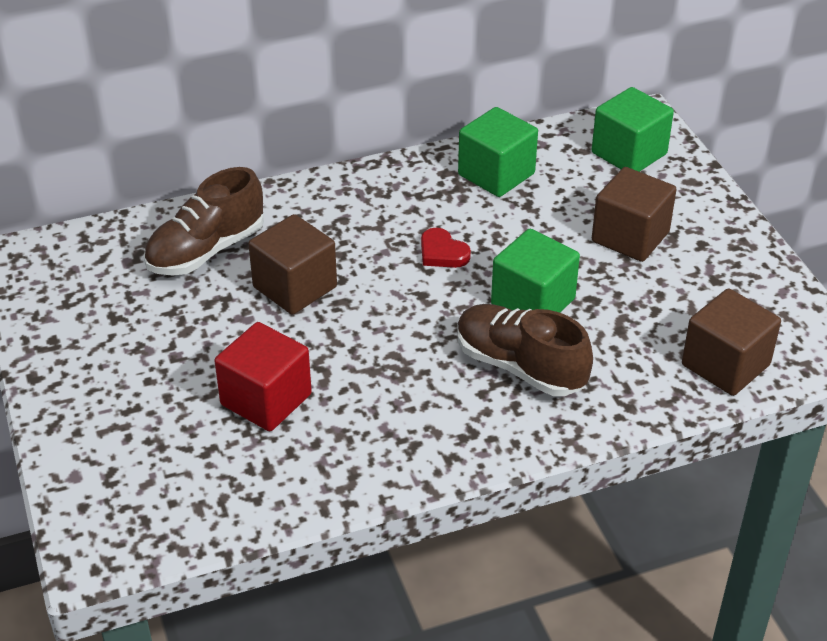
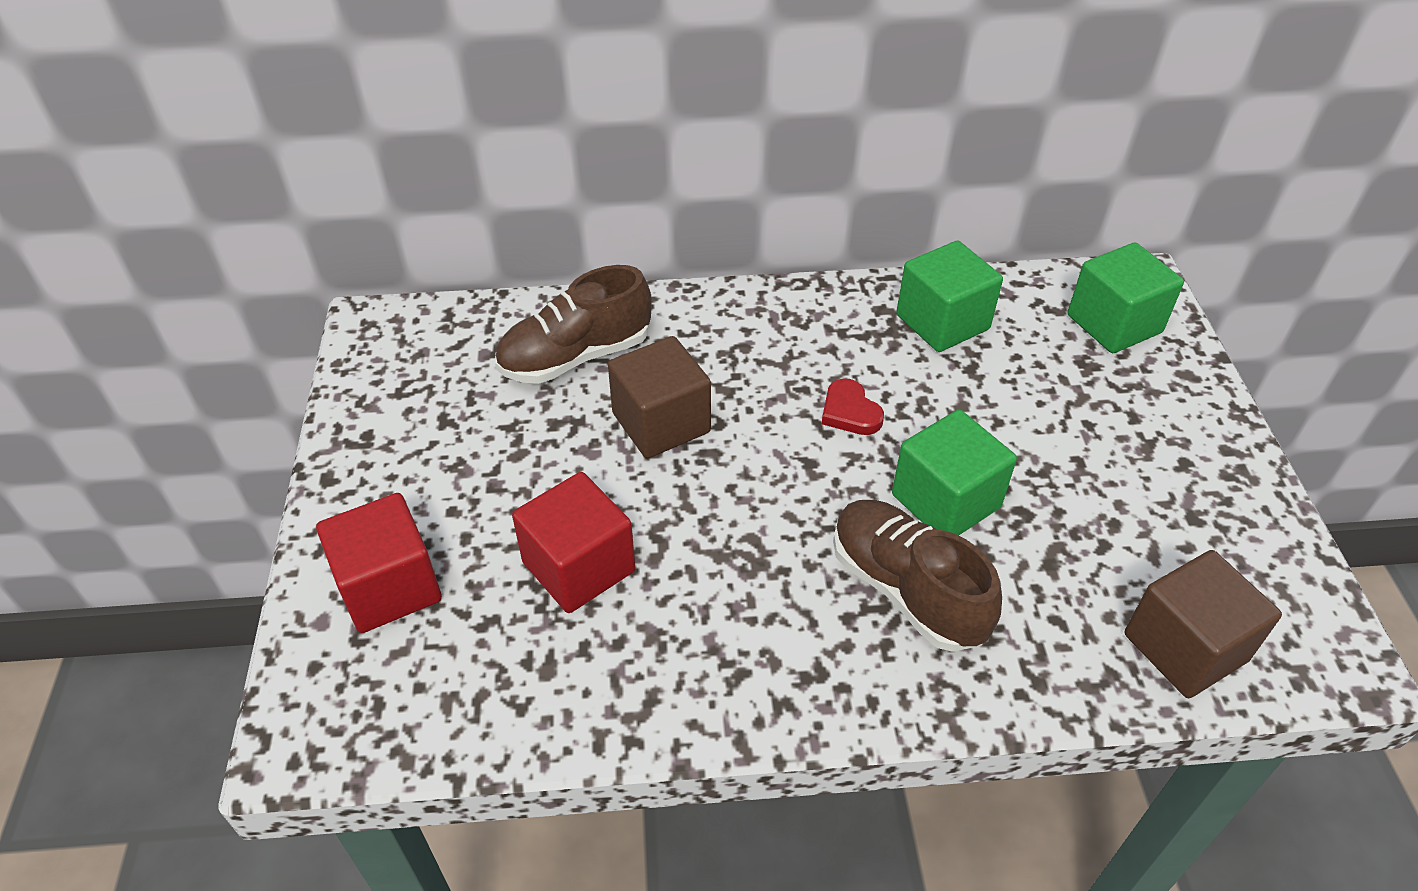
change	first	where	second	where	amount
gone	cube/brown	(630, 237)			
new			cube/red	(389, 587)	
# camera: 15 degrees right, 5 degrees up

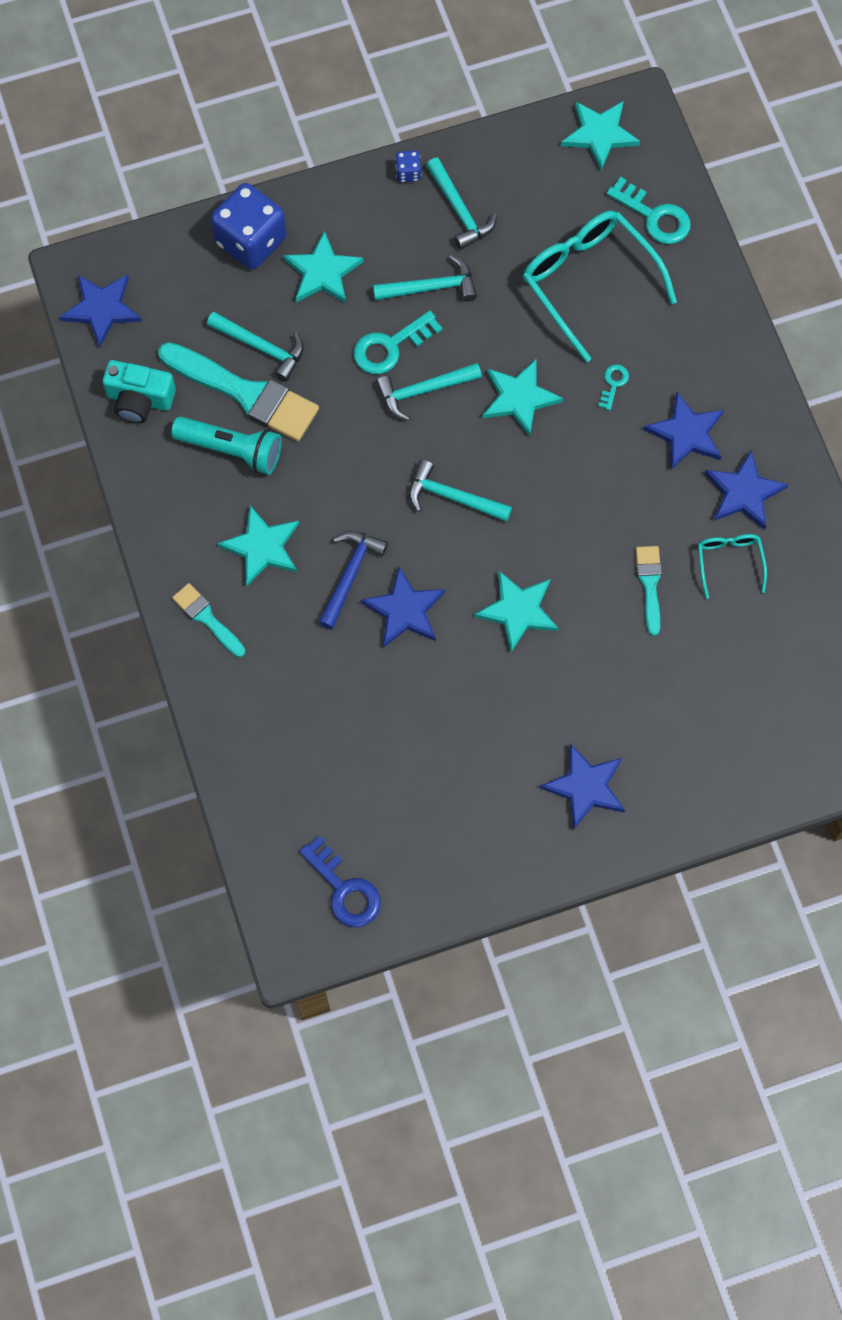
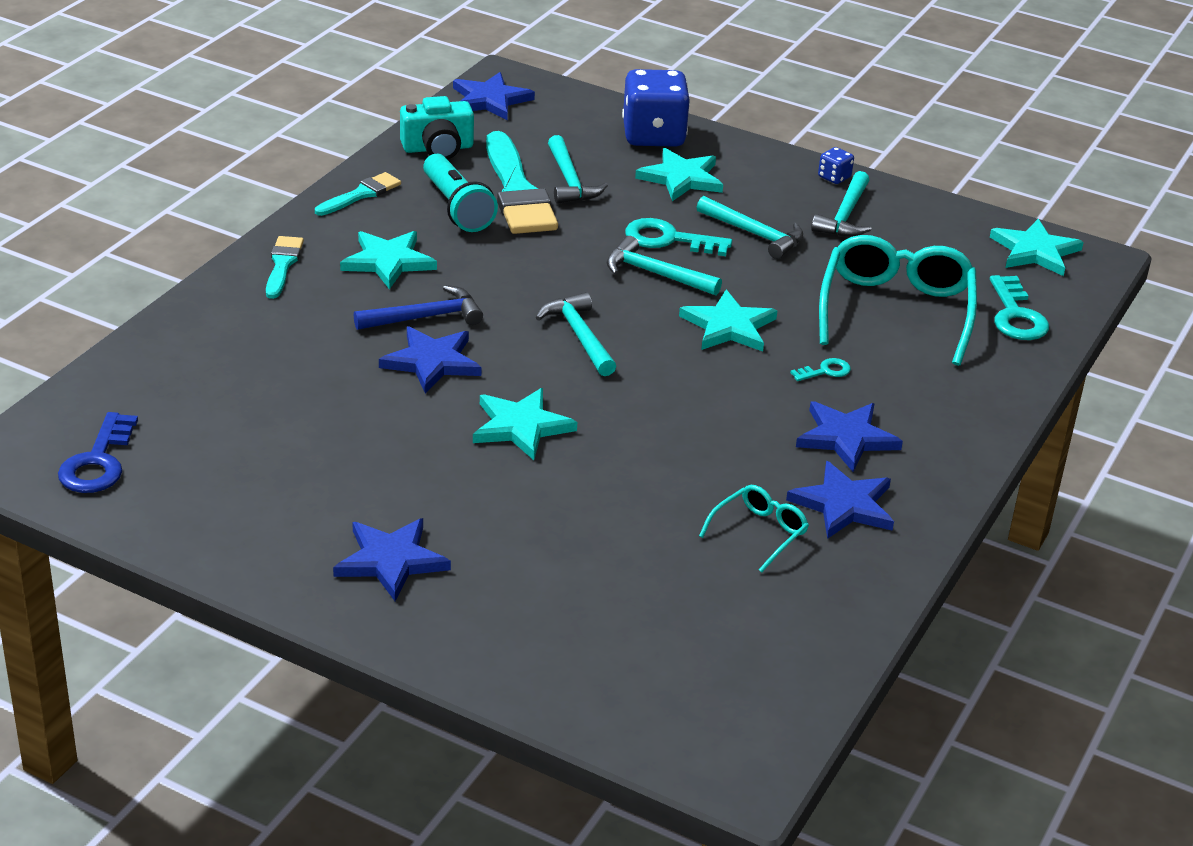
change	first	where	second	where	amount
rotated	camera/turquoise	(139, 399)		(438, 148)	75 degrees counterclockwise
shifted	brush/turquoise	(649, 585)		(361, 194)	
# camera: 45 degrees right, 35 degrees down

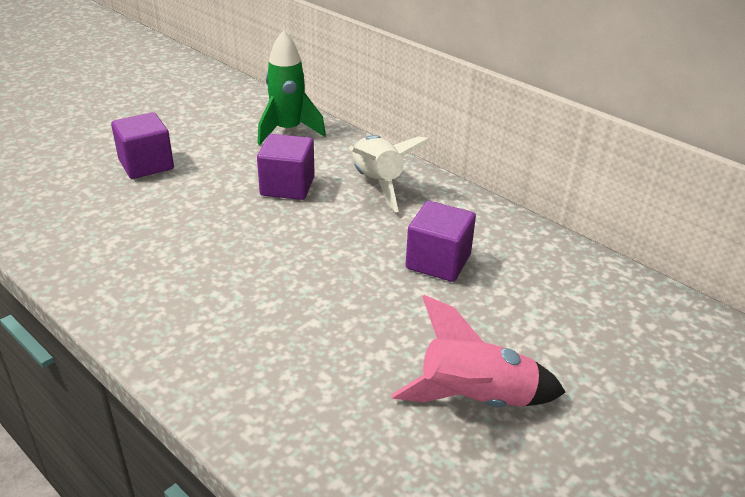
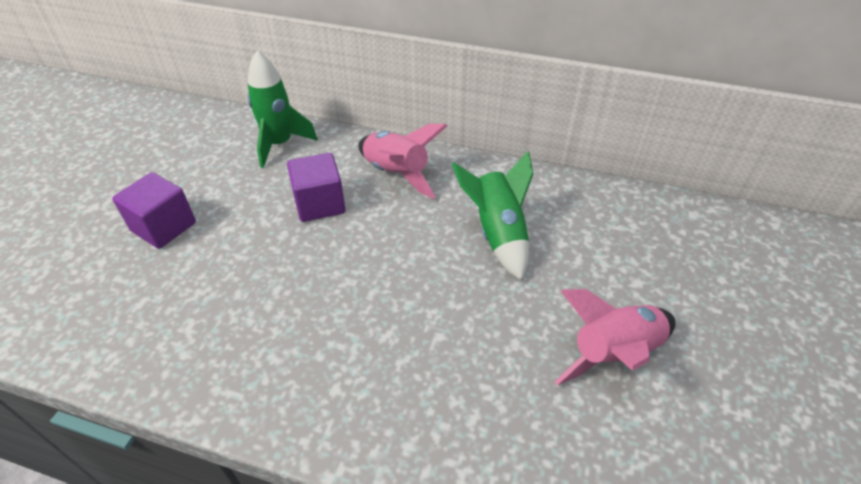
change	first	where	second	where	amount
repainted	rocket/white	(377, 183)	rocket/pink	(396, 174)	
swapped	cube/purple	(438, 261)	rocket/green	(497, 234)	
# camera: 25 degrees left, 10 degrees up

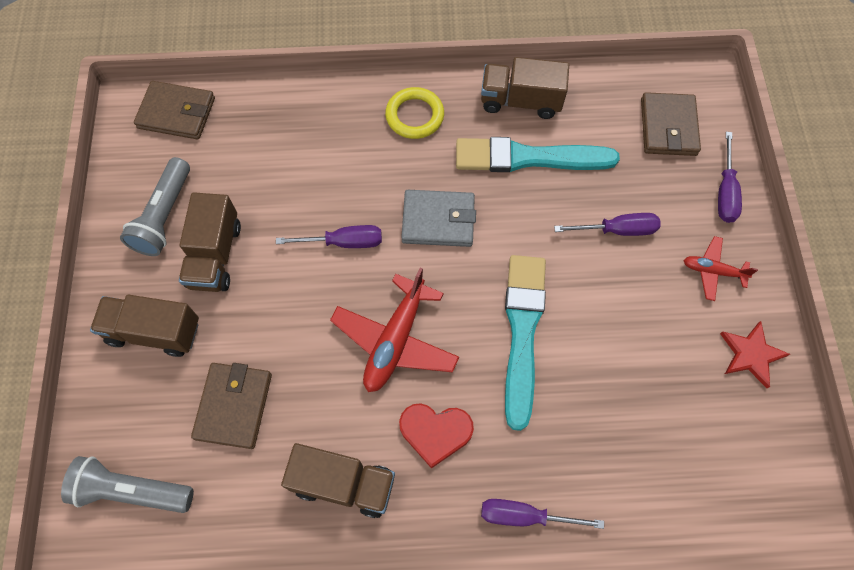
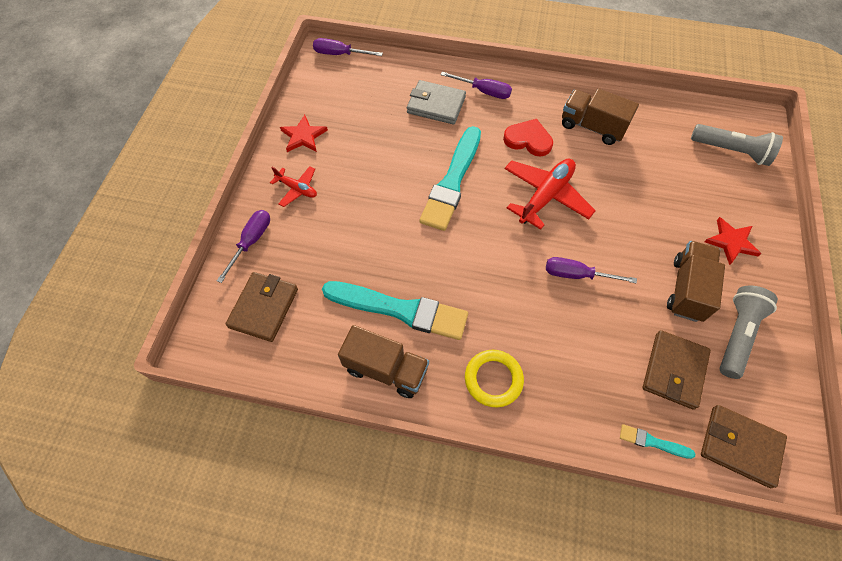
change	first	where	second	where	amount
shifted	wallet/grey	(438, 220)		(436, 105)	
shifted	screwdriver/purple	(617, 230)		(340, 54)	
swapped	truck/brown	(154, 332)	star/red	(731, 242)	
shifted	wallet/brown	(233, 406)		(674, 370)	
new			brush/turquoise	(652, 442)	
# camera: 165 degrees left, 5 degrees down

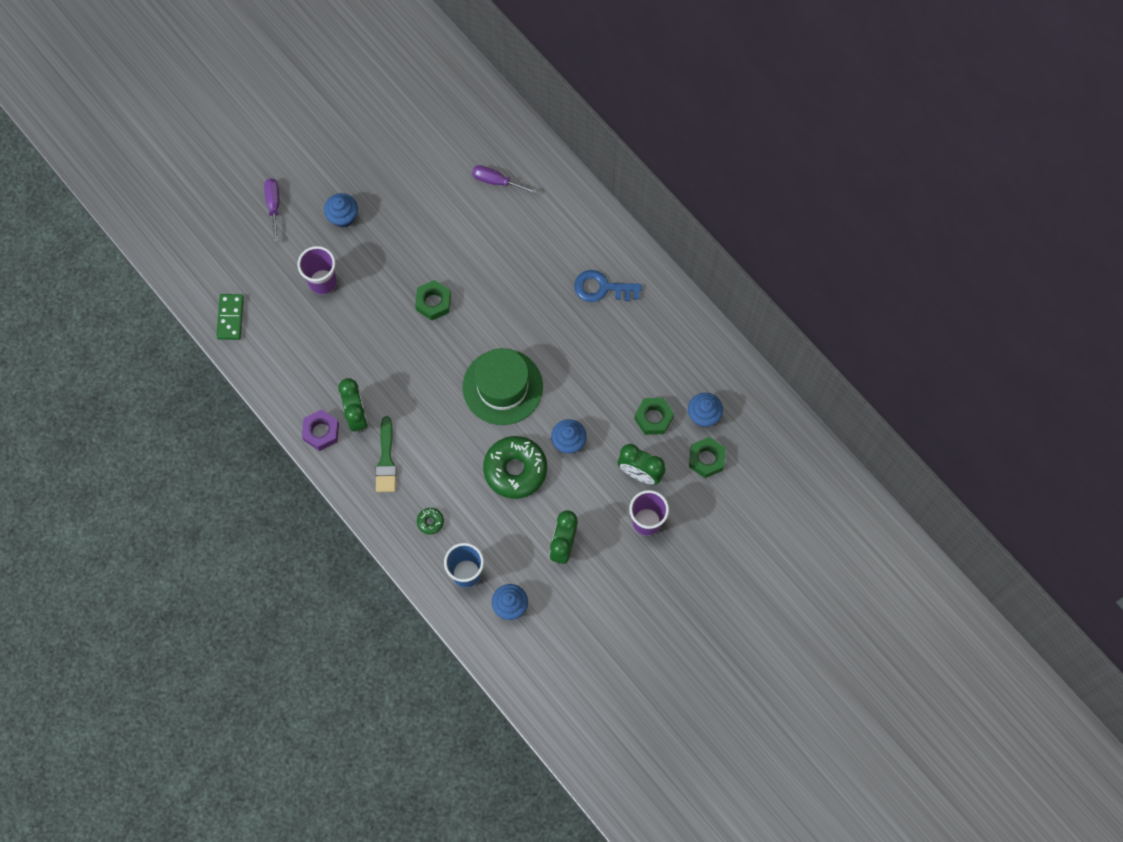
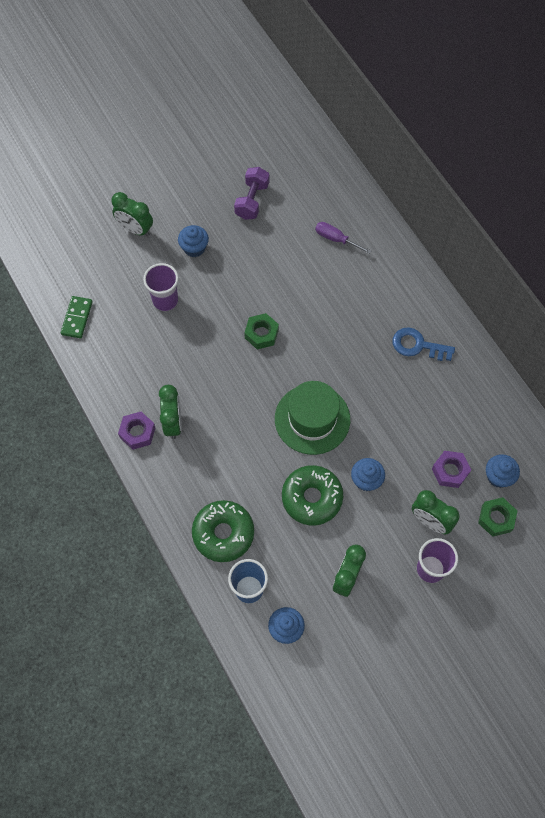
change	first	where	second	where	amount
swapped	screwdriver/purple	(274, 205)	clock/green	(135, 229)	
repainted	nut/green	(653, 418)	nut/purple	(450, 471)	
gone	brush/green	(386, 460)			
scaled	donut/green	(430, 522)		(223, 533)	x2.37
new			dumbbell/purple	(252, 200)	
# camera: 10 degrees right, 5 degrees down

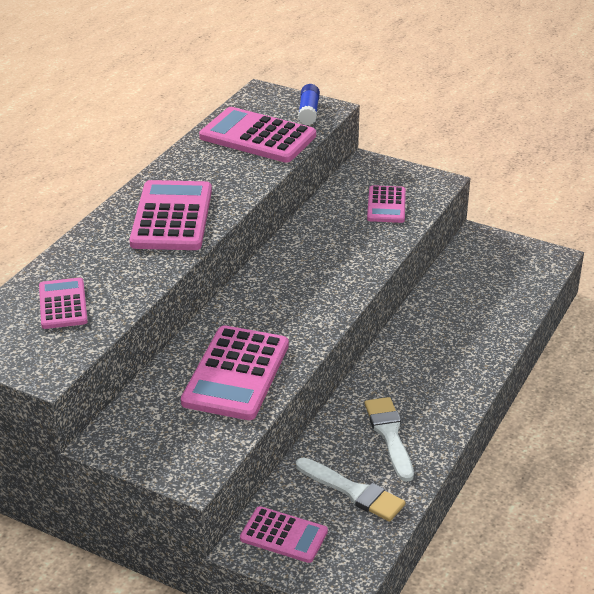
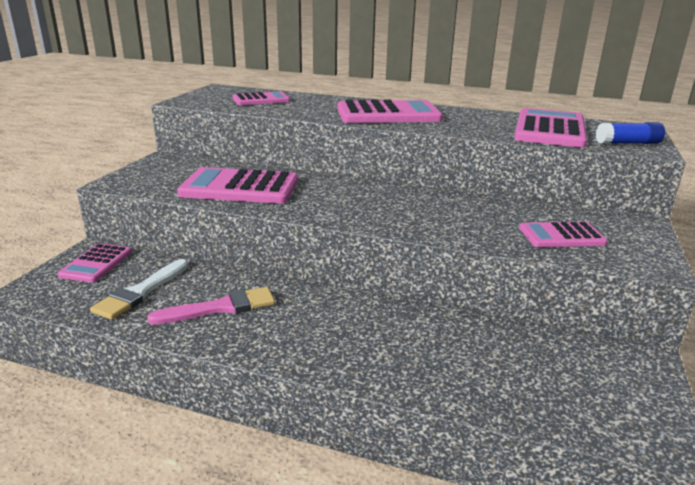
change	first	where	second	where	amount
repainted	brush/white	(389, 435)	brush/pink	(221, 307)	
# camera: 80 degrees right, 10 degrees down

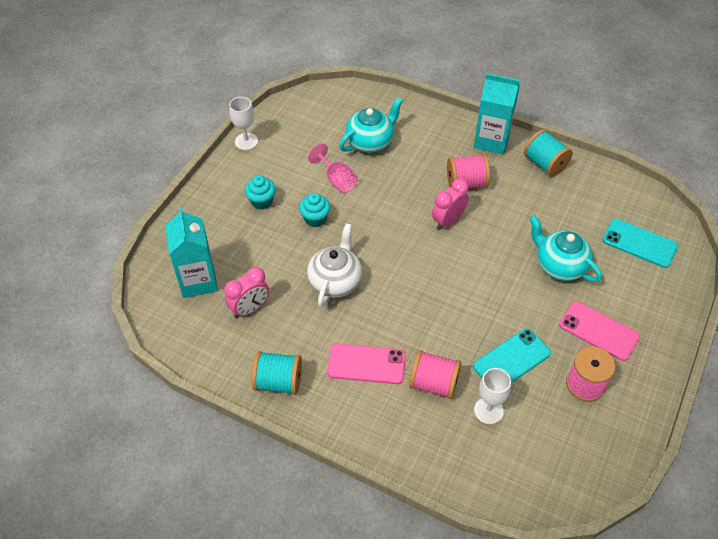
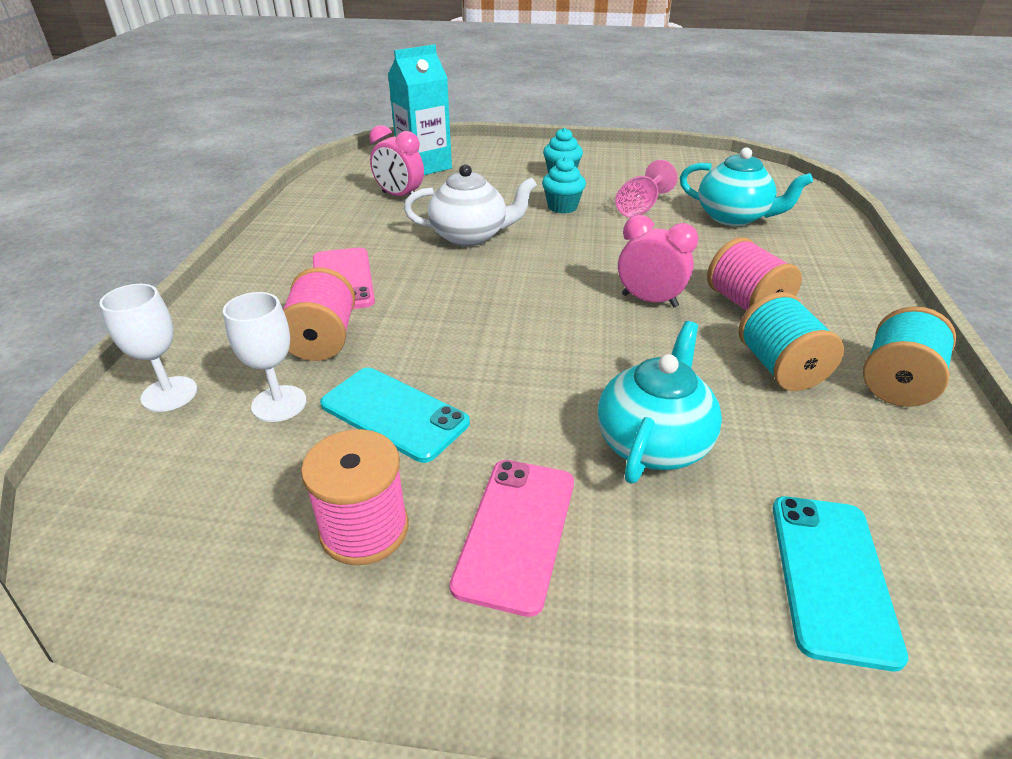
change	first	where	second	where	amount
gone	carton/turquoise	(491, 141)			
shifted	goblet/white	(246, 141)		(169, 394)	
shifted	spool/turquoise	(278, 382)		(779, 368)	
# camera: 70 degrees right, 15 degrees down

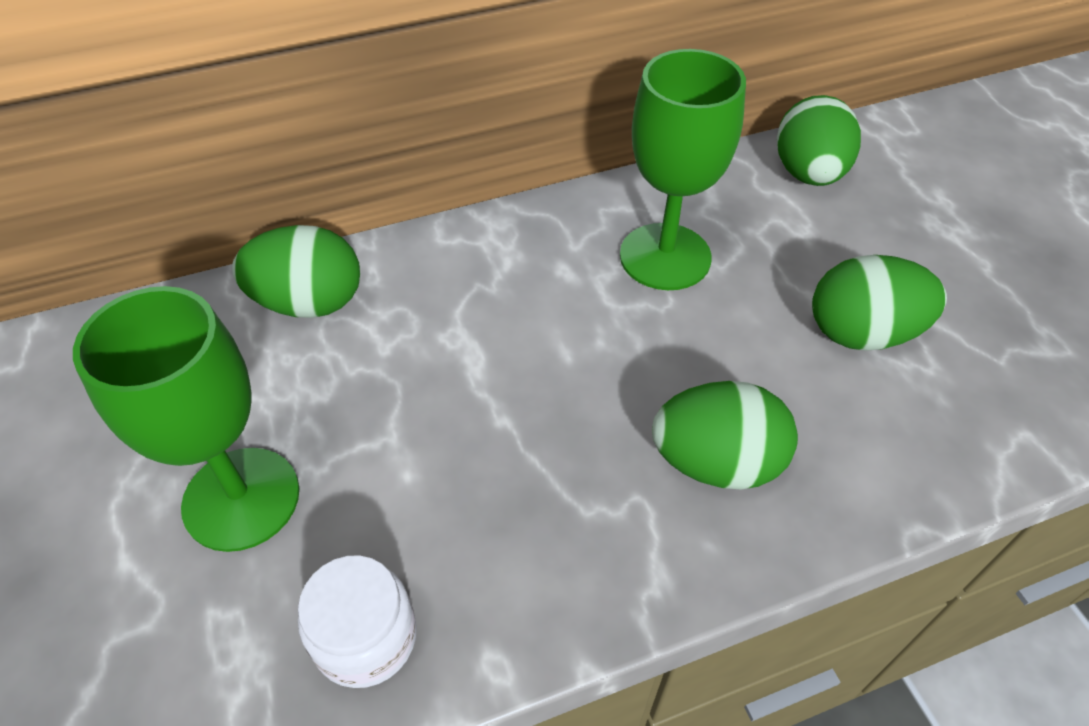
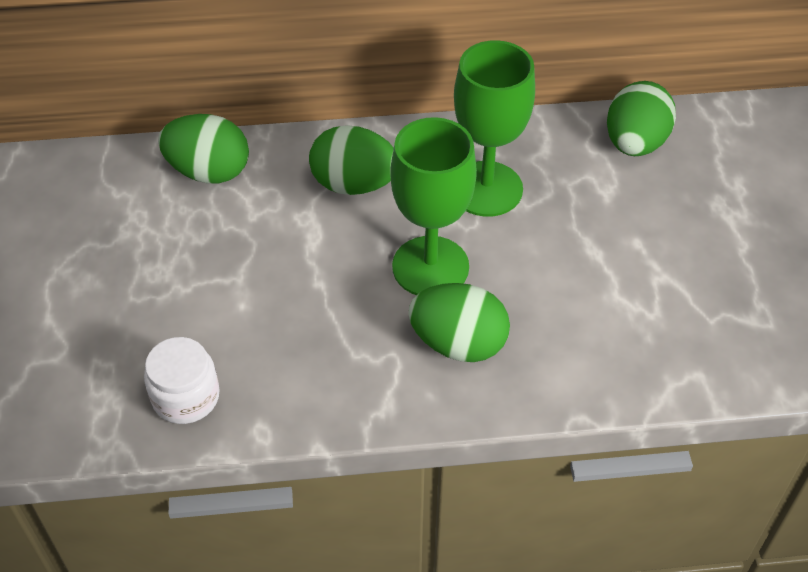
change	first	where	second	where	amount
shifted	egg/green	(862, 333)		(354, 184)	
shifted	goblet/green	(241, 498)		(430, 267)	
# camera: 15 degrees right, 0 degrees up

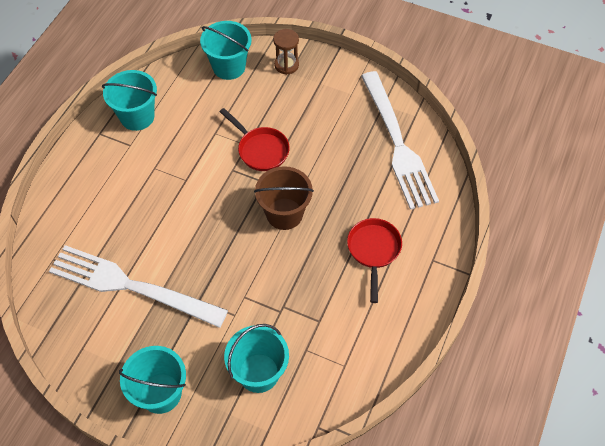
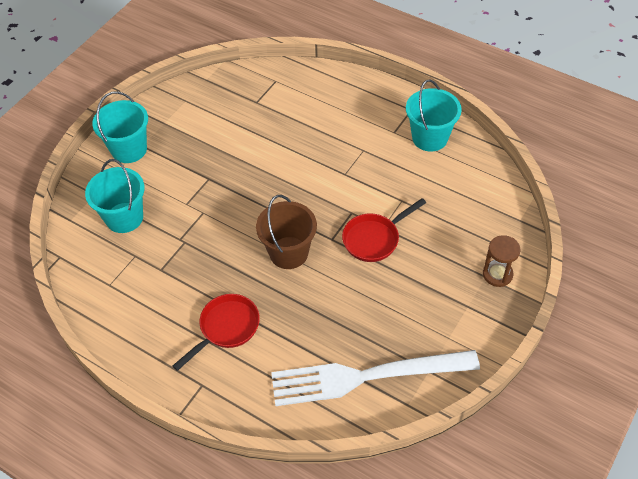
change	first	where	second	where	amount
gone	bucket/turquoise	(229, 67)			
rotated	pan/red	(373, 251)		(226, 328)	60 degrees counterclockwise
gone	fork/white	(129, 286)			
# camera: 100 degrees right, 5 degrees down

